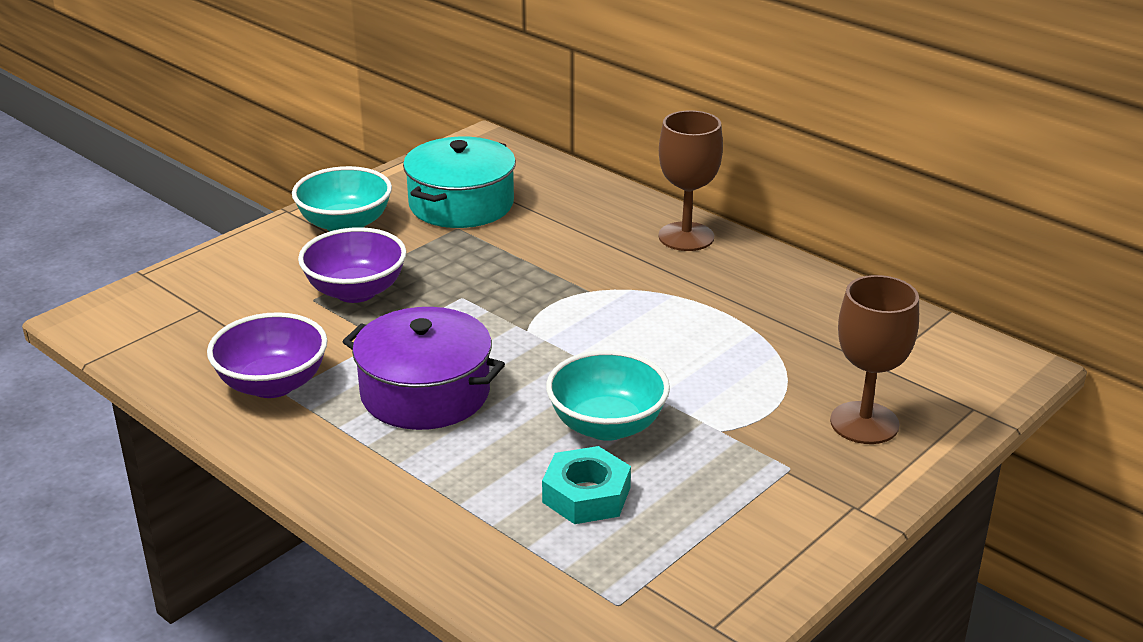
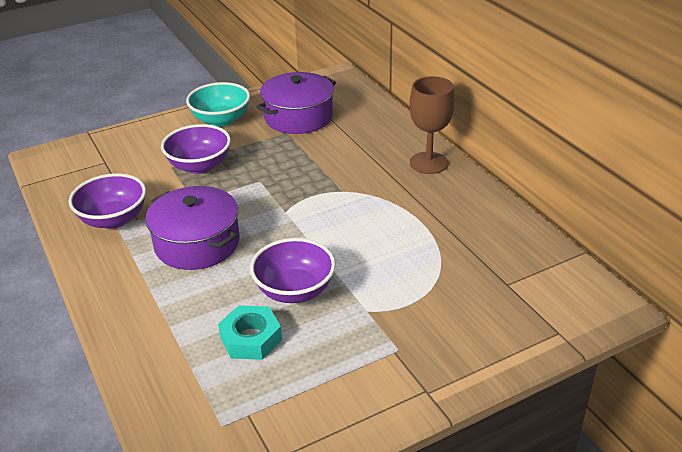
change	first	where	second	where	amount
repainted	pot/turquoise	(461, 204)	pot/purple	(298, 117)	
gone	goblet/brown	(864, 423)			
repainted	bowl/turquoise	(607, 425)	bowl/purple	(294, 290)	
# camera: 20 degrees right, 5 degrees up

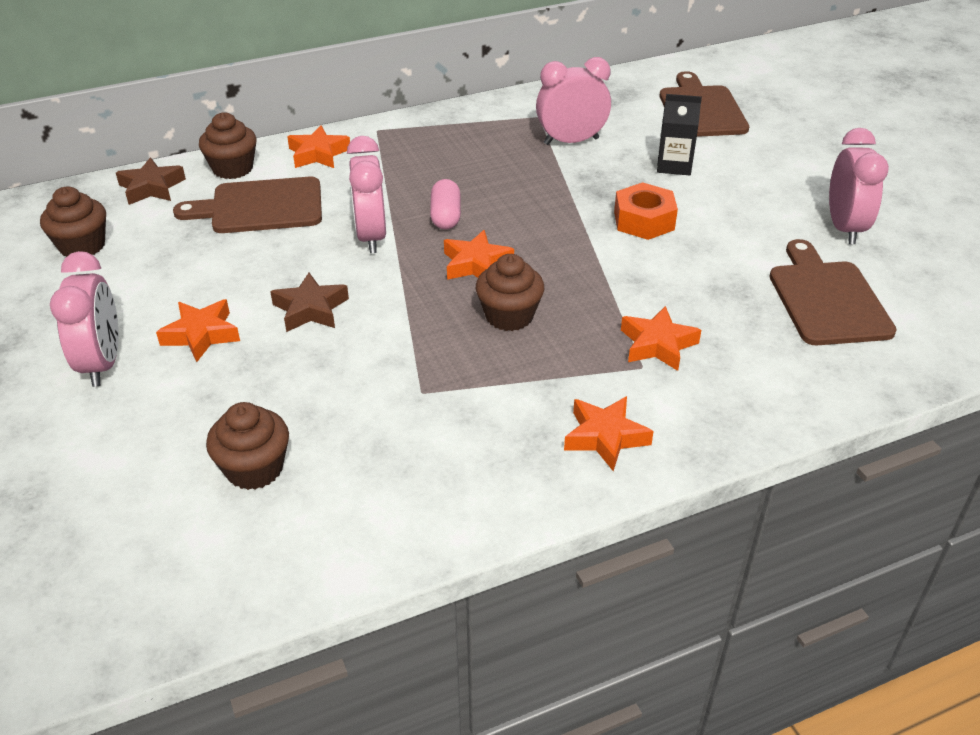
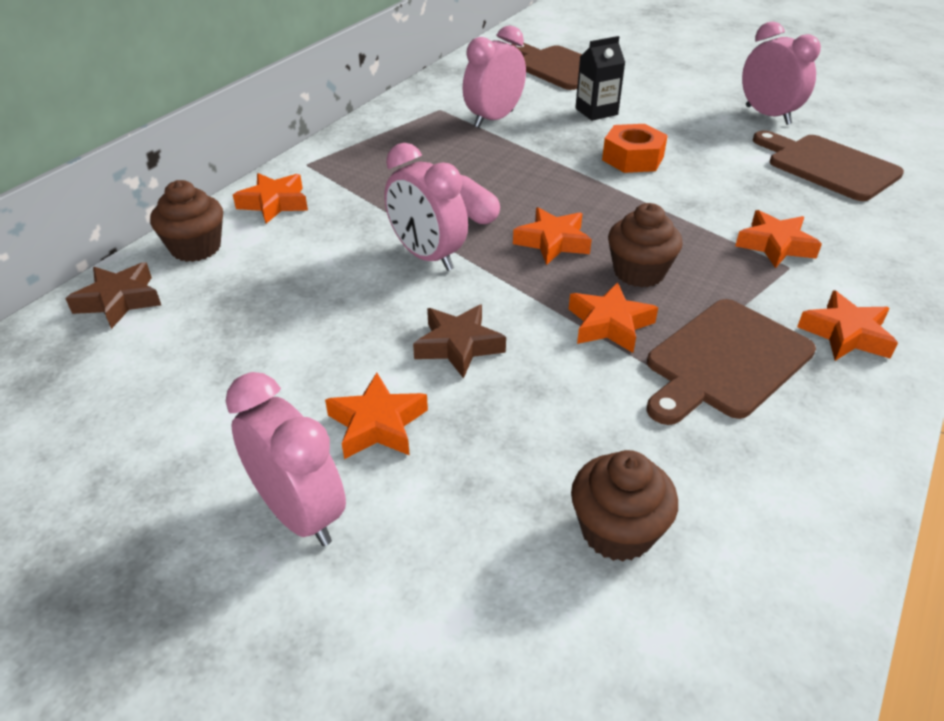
change	first	where	second	where	amount
shifted	cutting board/brown	(261, 207)		(725, 361)	
gone	cupcake/brown	(82, 246)			
new			star/orange	(609, 324)	
# camera: 35 degrees left, 0 degrees up

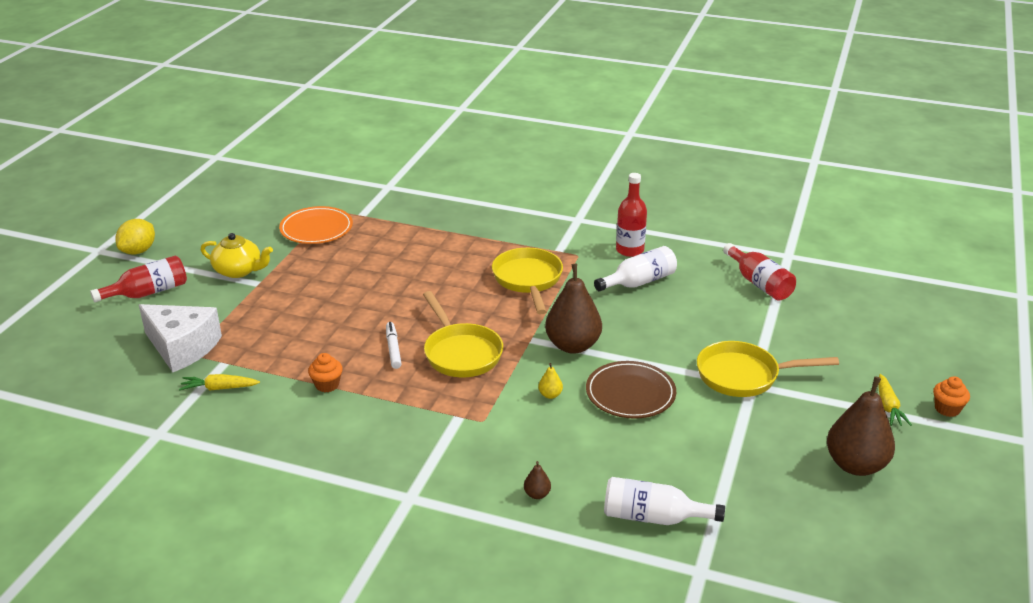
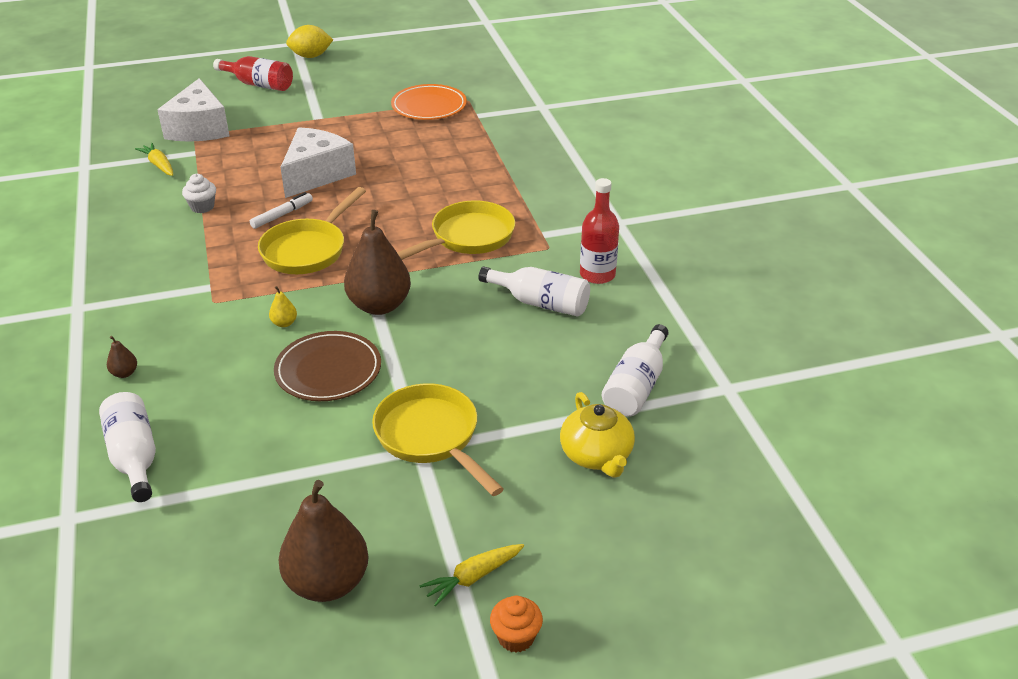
change	first	where	second	where	amount
shifted	teapot/yellow	(239, 271)		(596, 455)	
repainted	bottle/red	(759, 283)	bottle/white	(636, 386)	
repainted	cupcake/orange	(327, 385)	cupcake/white	(202, 207)	
new			cheese/white	(316, 174)	
# camera: 55 degrees right, 5 degrees up

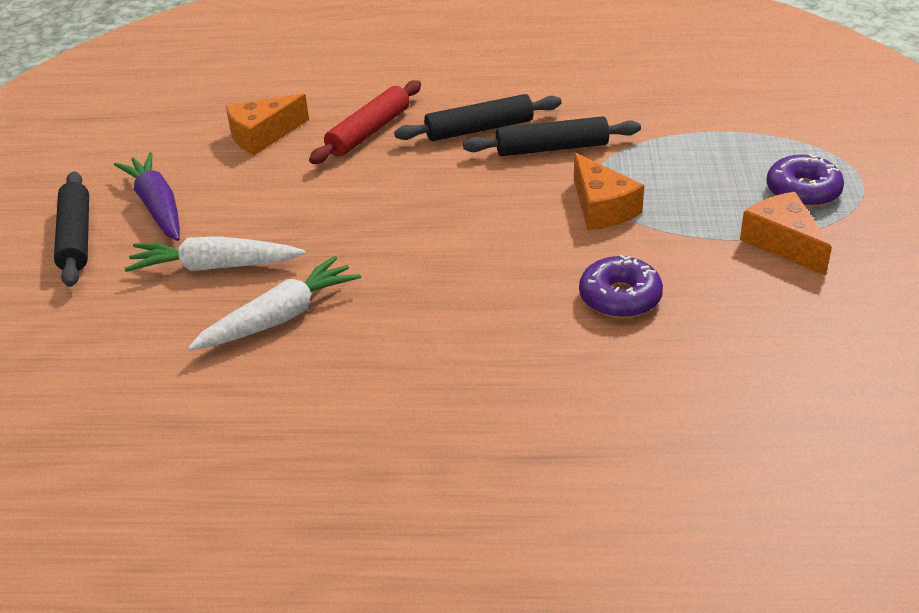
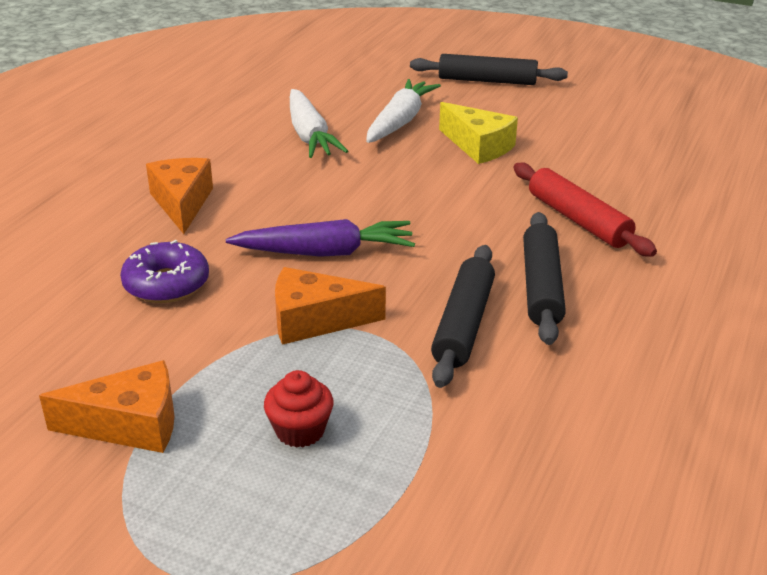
change	first	where	second	where	amount
shifted	cheese/orange	(263, 135)		(182, 203)	
shifted	carrot/purple	(157, 207)		(325, 252)	
gone	donut/purple	(803, 191)			
new			cheese/yellow	(478, 146)	
new			cupcake/red	(300, 431)	
# camera: 110 degrees right, 5 degrees down

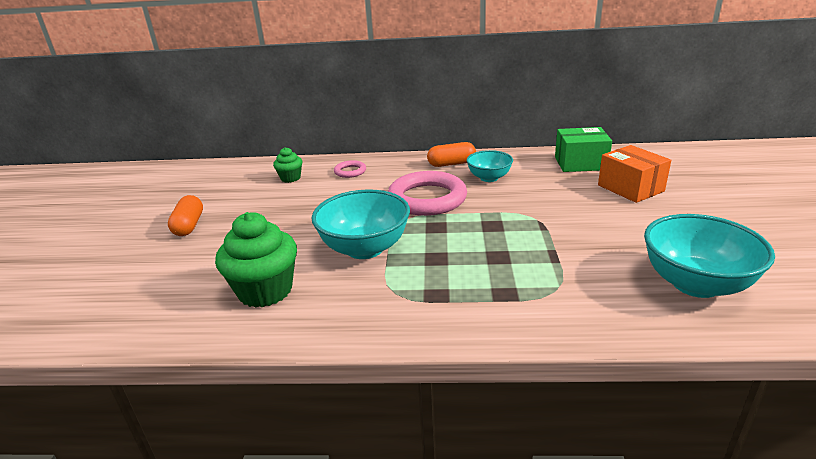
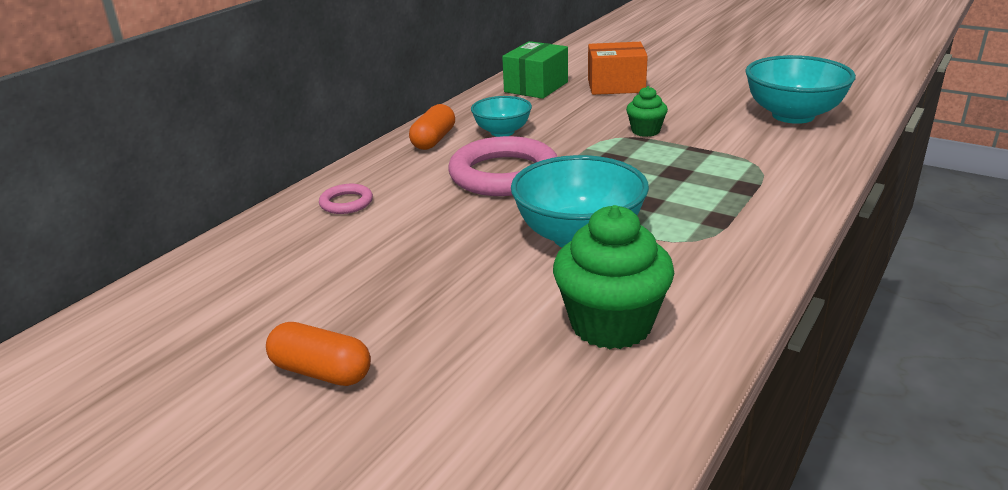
change	first	where	second	where	amount
shifted	cupcake/green	(290, 178)		(645, 131)	
# camera: 60 degrees left, 0 degrees up

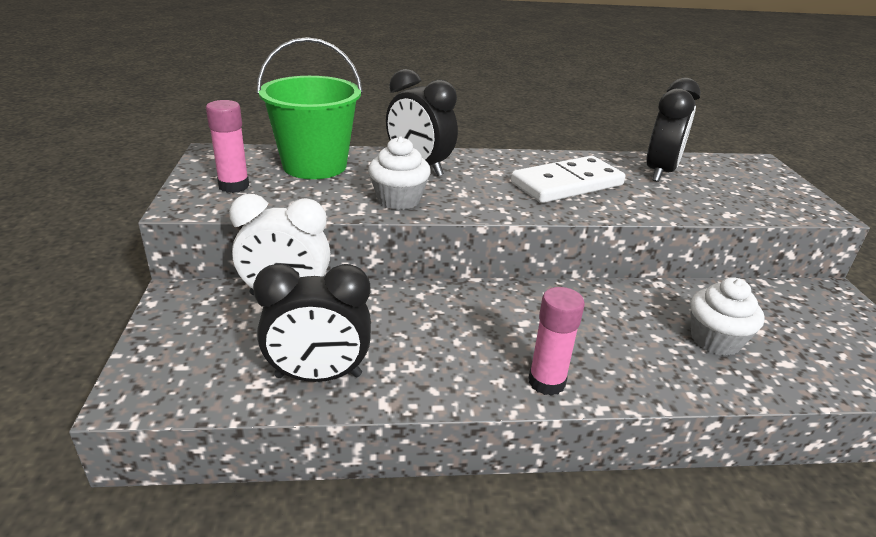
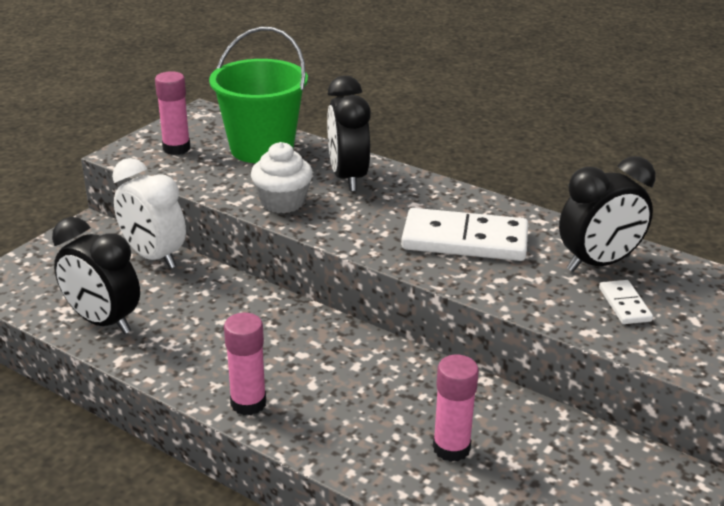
change	first	where	second	where	amount
swapped	cupcake/white	(715, 340)	glue stick/pink	(451, 448)	
new			domino/white	(624, 304)	
# camera: 40 degrees right, 0 degrees up

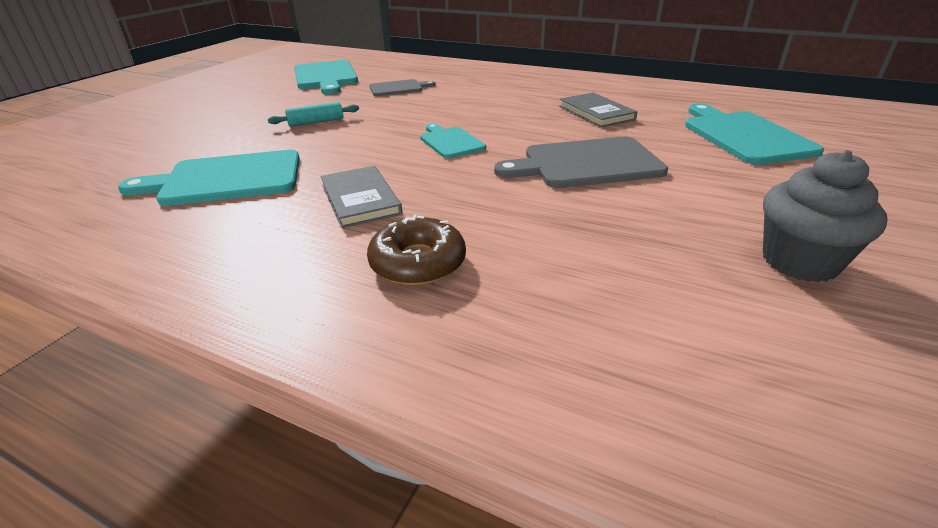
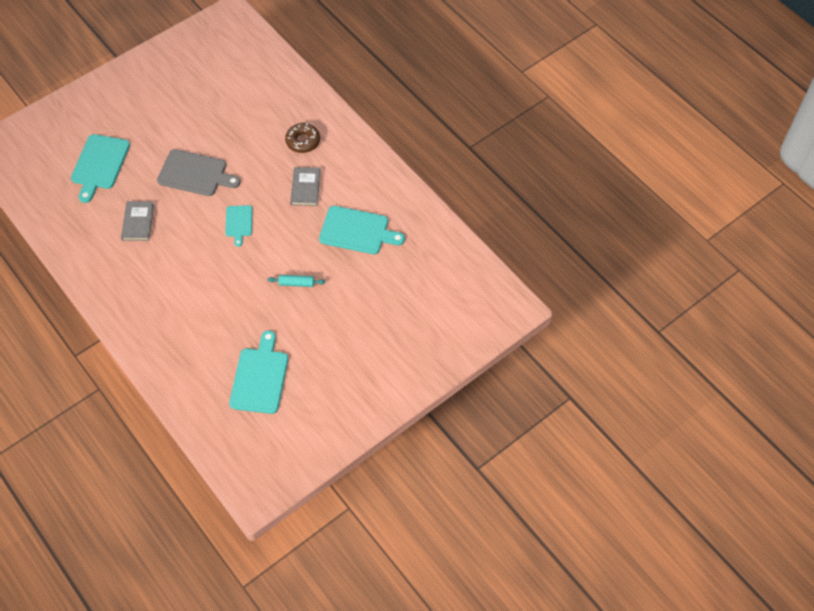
change	first	where	second	where	amount
gone	cutting board/grey	(398, 88)			
gone	cupcake/grey	(799, 261)			
# camera: 155 degrees left, 25 degrees up

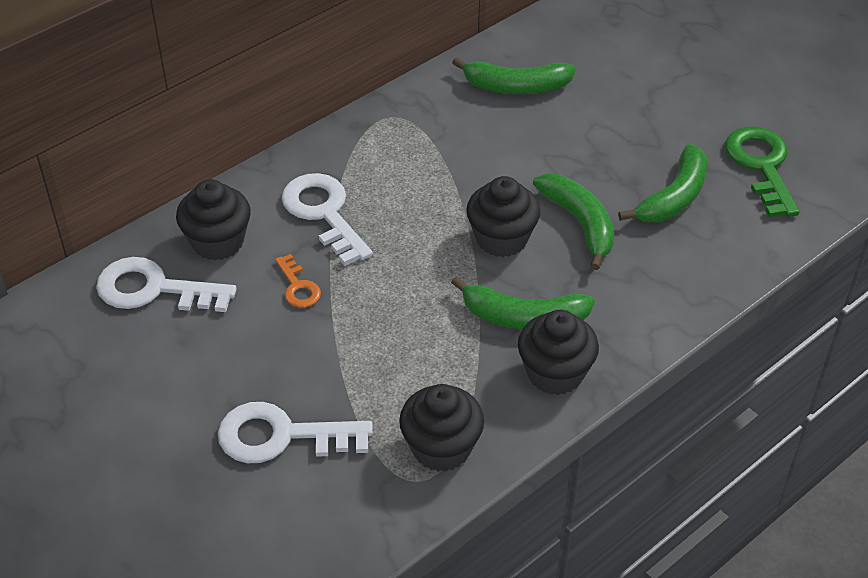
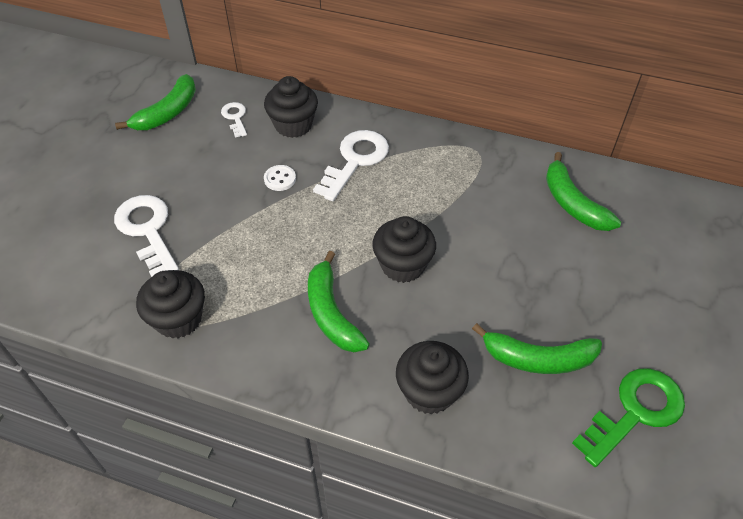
change	first	where	second	where	amount
shifted	banana/green	(579, 223)		(167, 112)	
swapped	key/orange	(298, 287)	button/white	(280, 179)	
scaled	key/white	(154, 289)		(235, 117)	x0.53
shifted	cupcake/black	(555, 373)		(429, 392)	
# camera: 60 degrees right, 5 degrees up

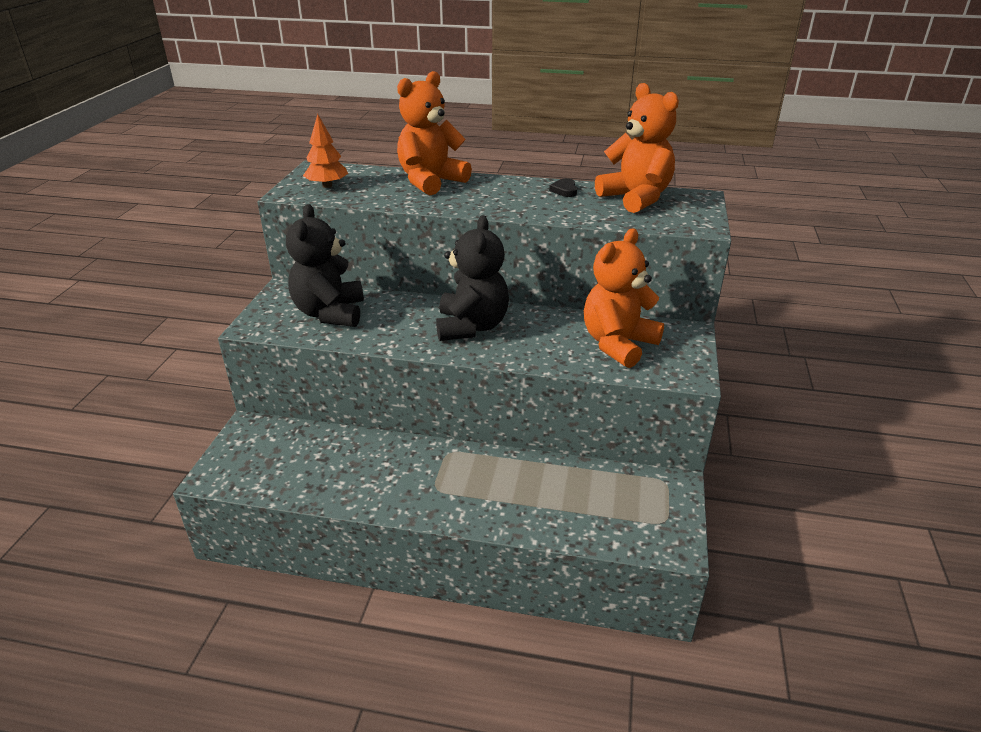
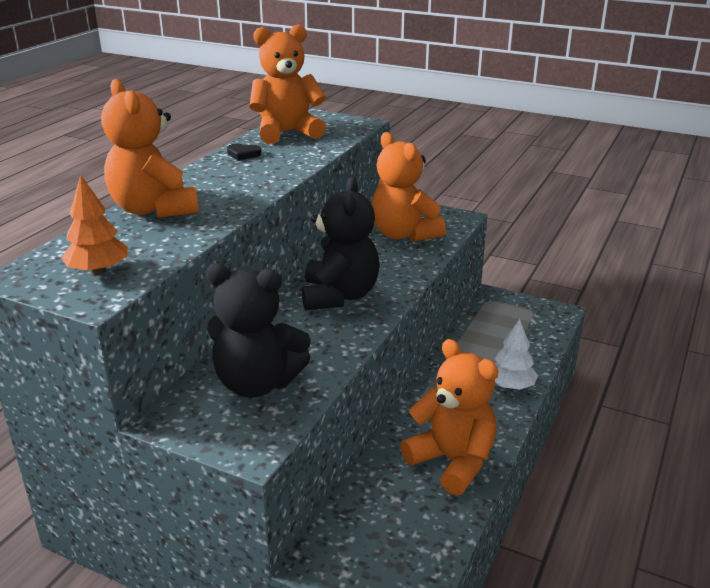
change	first	where	second	where	amount
rotated	teddy bear/black	(471, 327)		(339, 296)	75 degrees clockwise
new			tree/white	(511, 386)	
new			teddy bear/orange	(452, 461)	
# camera: 75 degrees left, 5 degrees down

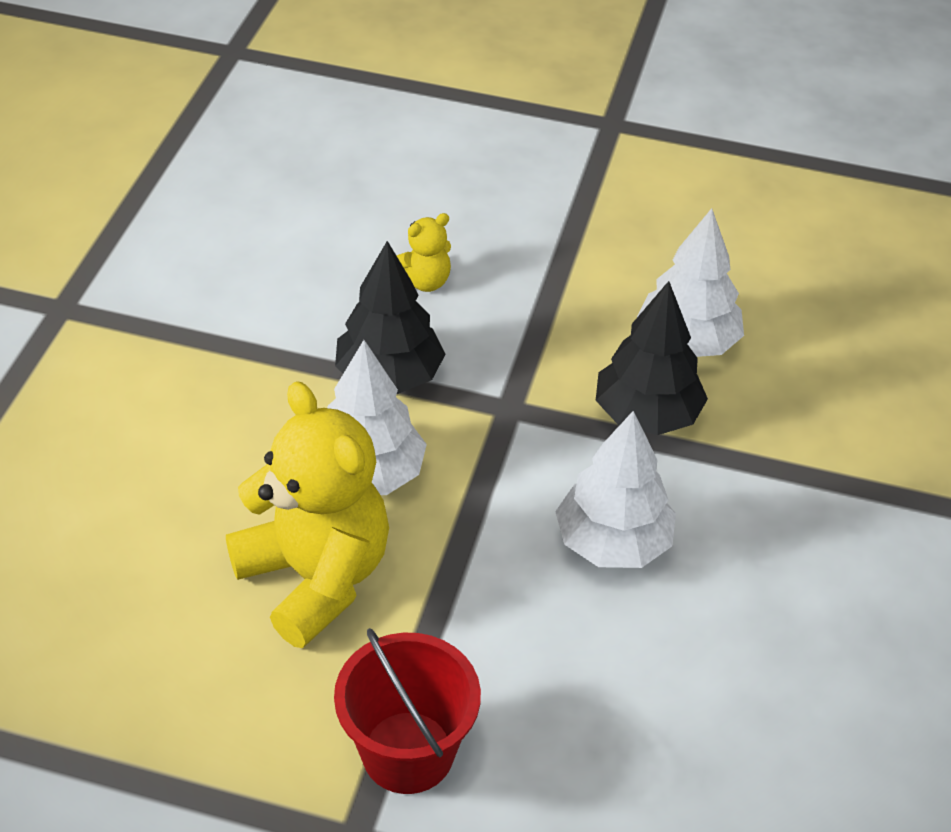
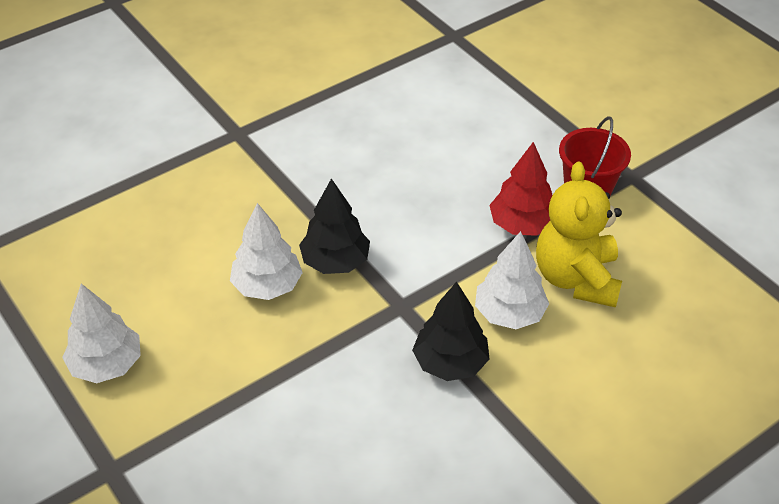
change	first	where	second	where	amount
gone	teddy bear/yellow	(423, 281)			
shifted	tree/white	(612, 543)		(107, 365)	
new			tree/red	(522, 225)	
# camera: 140 degrees left, 0 degrees up

